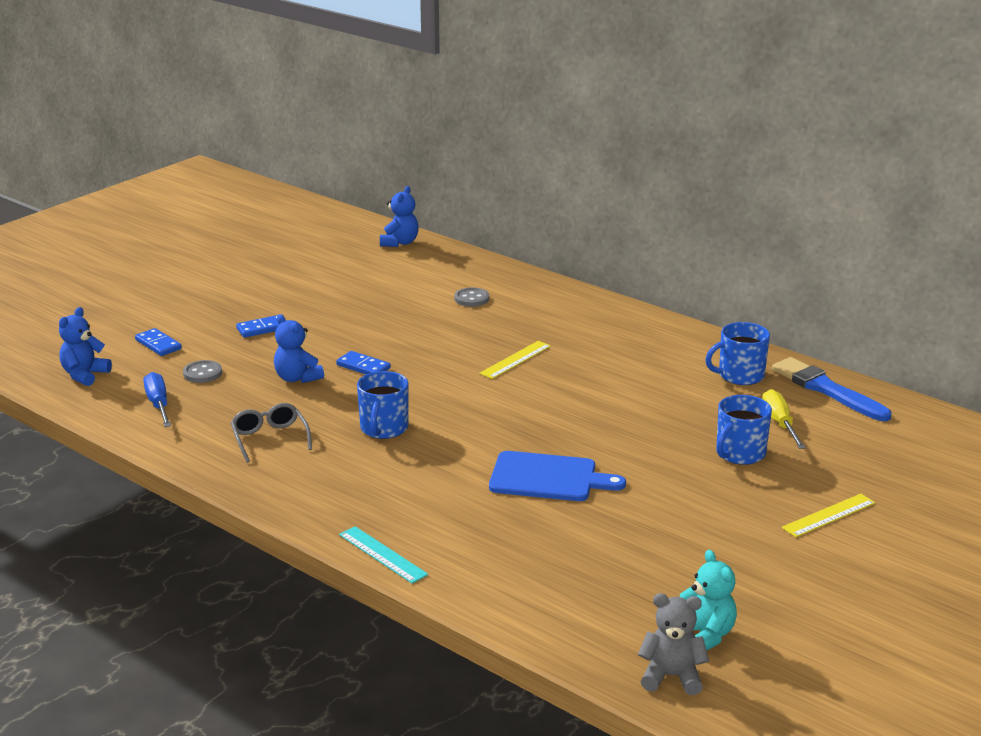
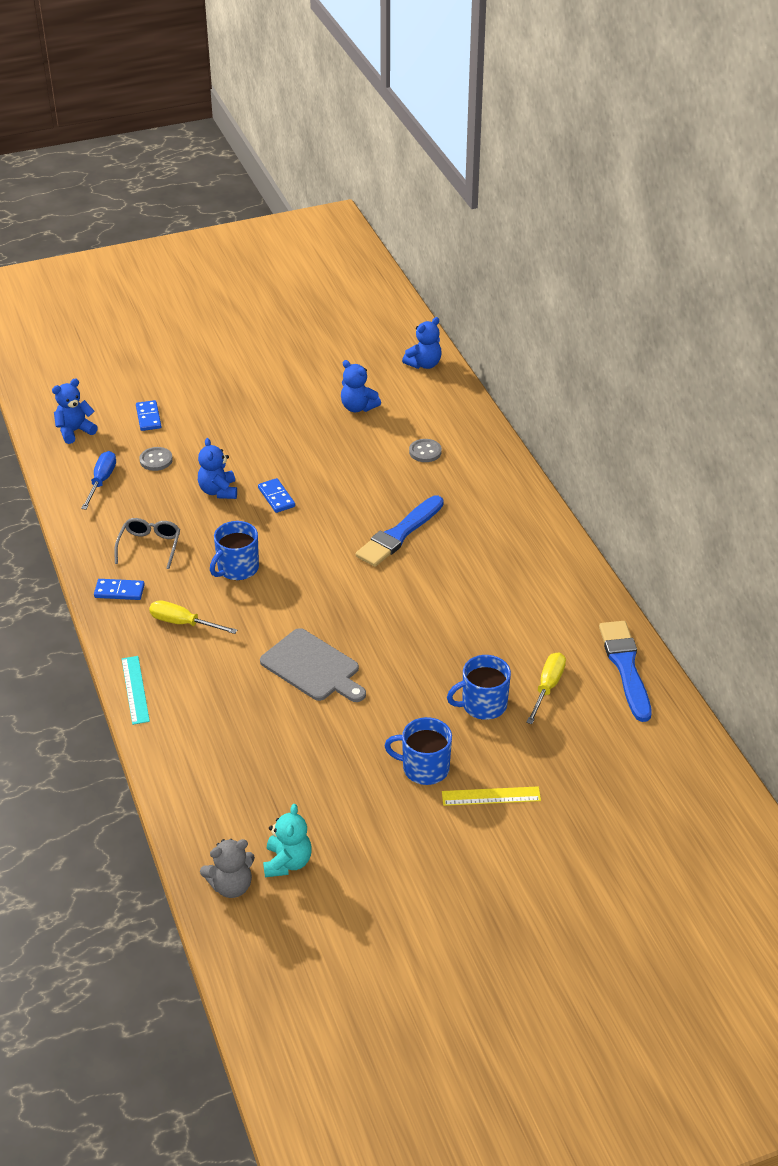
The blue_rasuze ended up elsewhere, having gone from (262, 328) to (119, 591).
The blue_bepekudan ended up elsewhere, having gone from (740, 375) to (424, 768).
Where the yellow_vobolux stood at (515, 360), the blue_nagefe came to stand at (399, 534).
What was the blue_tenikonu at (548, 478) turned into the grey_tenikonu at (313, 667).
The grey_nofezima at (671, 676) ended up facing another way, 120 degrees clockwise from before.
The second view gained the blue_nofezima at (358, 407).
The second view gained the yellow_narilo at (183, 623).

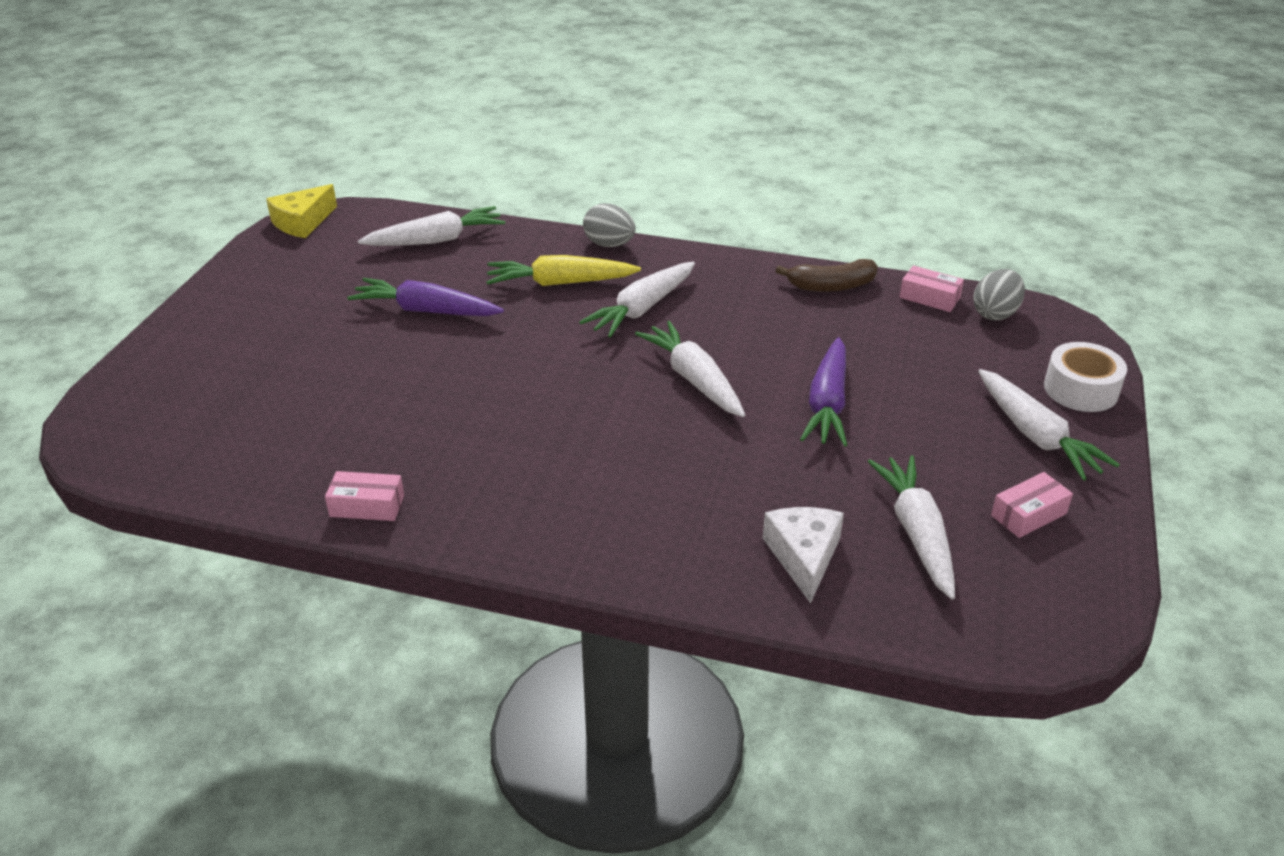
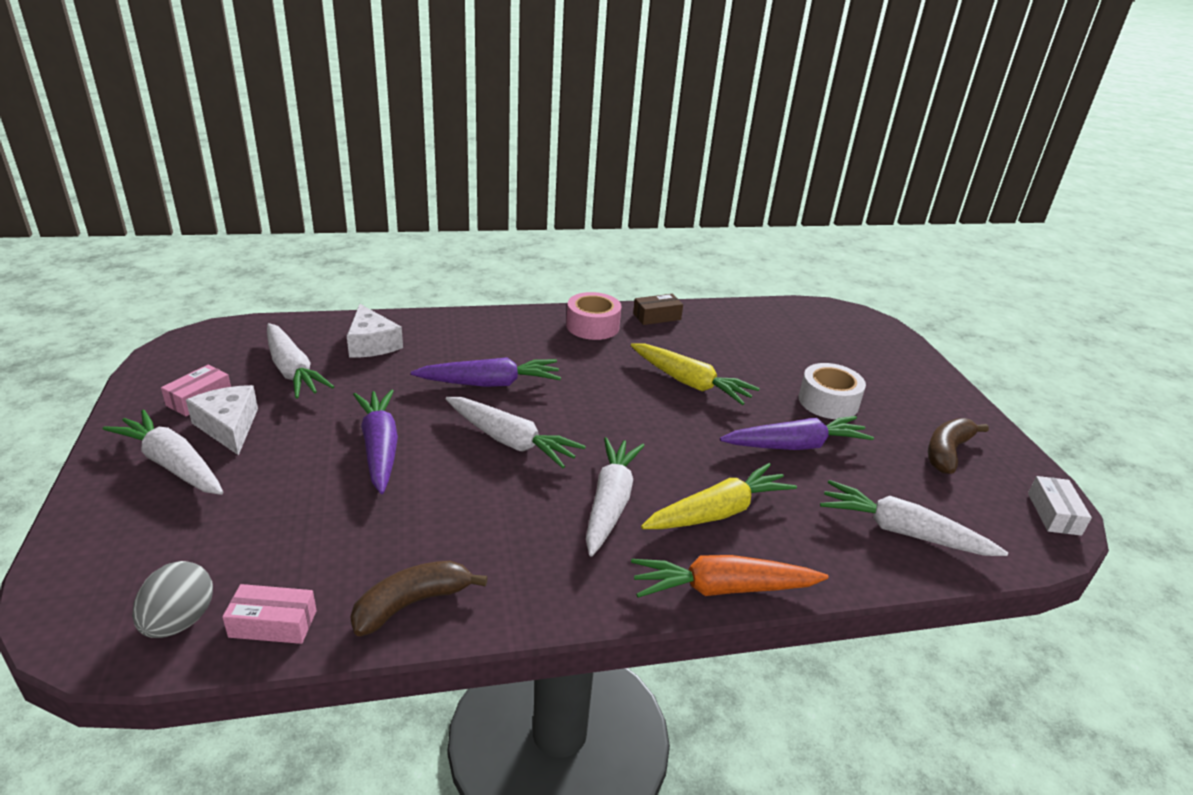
Where the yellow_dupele stood at (302, 222), the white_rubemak came to stand at (1053, 514).
Where the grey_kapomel stood at (609, 244), the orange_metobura came to stand at (723, 589).
The white_metobura at (436, 240) ended up facing another way, 75 degrees clockwise from before.
The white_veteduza ended up elsewhere, having gone from (1080, 389) to (828, 402).
What was the pink_rubemak at (367, 506) turned into the brown_rubemak at (657, 316).
The second view gained the pink_veteduza at (592, 326).
The second view gained the yellow_metobura at (689, 383).
The second view gained the purple_metobura at (490, 383).
The second view gained the white_dupele at (229, 427).
The second view gained the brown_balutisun at (947, 452).

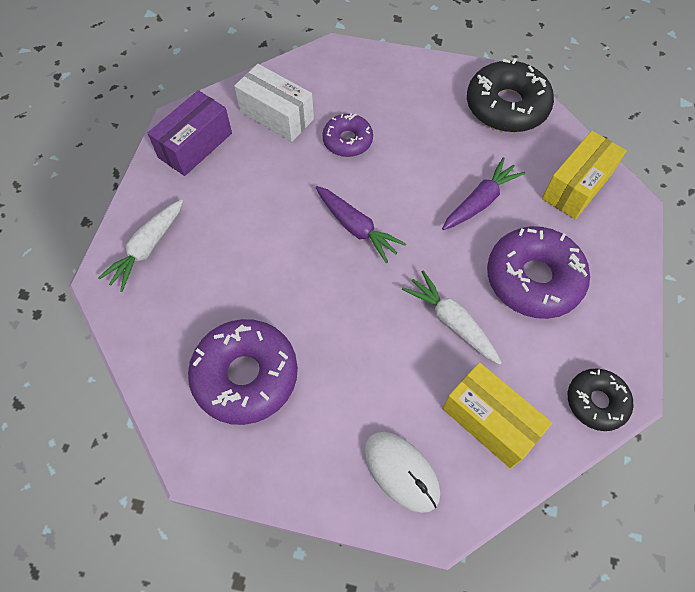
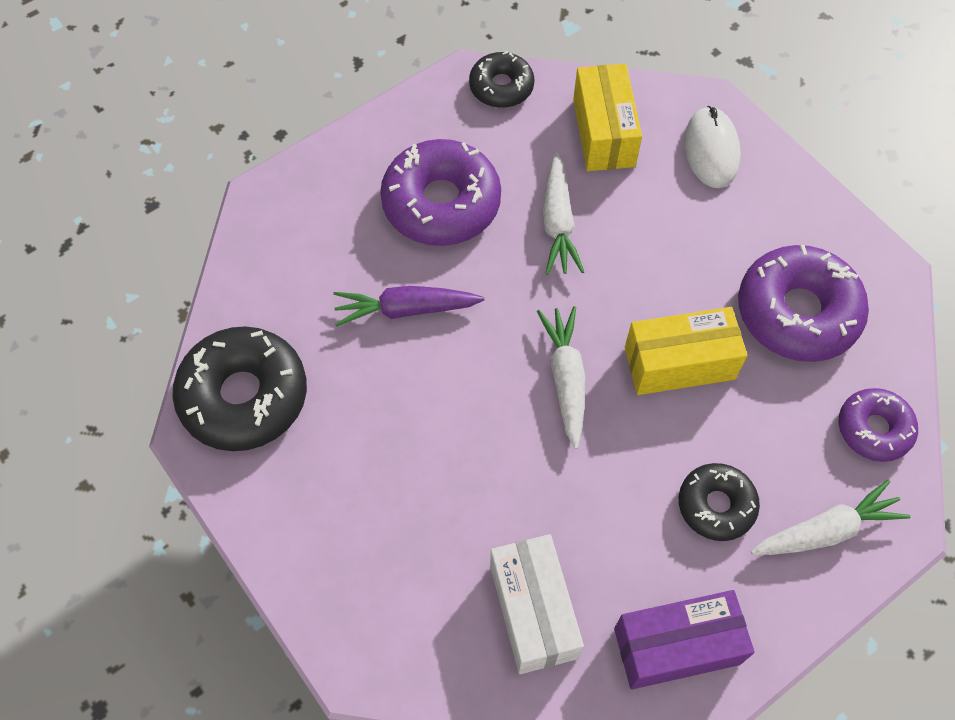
The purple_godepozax ended up elsewhere, having gone from (347, 141) to (874, 429).
The yellow_rubemak ended up elsewhere, having gone from (576, 186) to (679, 363).
What was the purple_metobura at (356, 228) turned into the white_metobura at (565, 379).
The second view gained the black_godepozax at (716, 505).

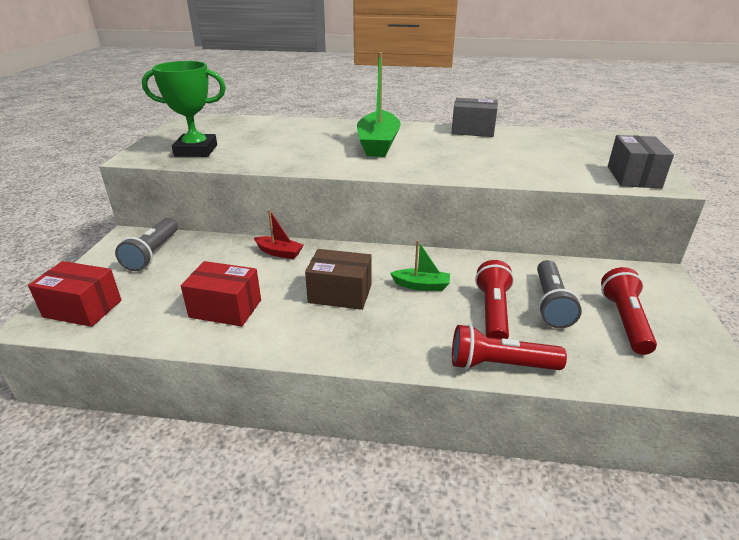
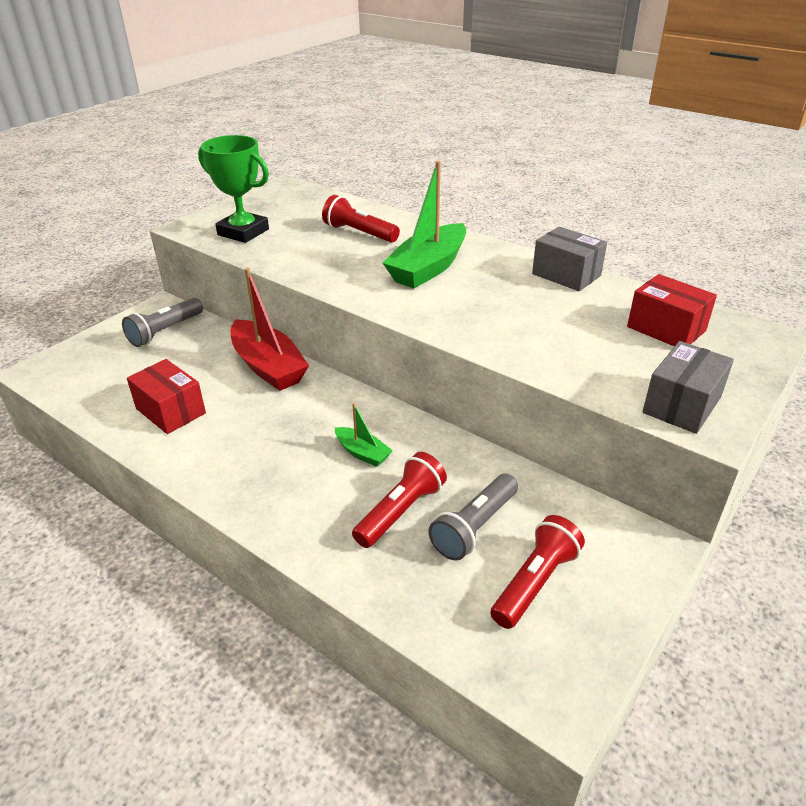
The size of the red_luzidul at (279, 252) changed by a factor of 2.02.
The second view lost the brown_rubemak at (340, 294).
The red_rubemak ended up elsewhere, having gone from (83, 308) to (666, 329).
The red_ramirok ended up elsewhere, having gone from (500, 365) to (359, 233).

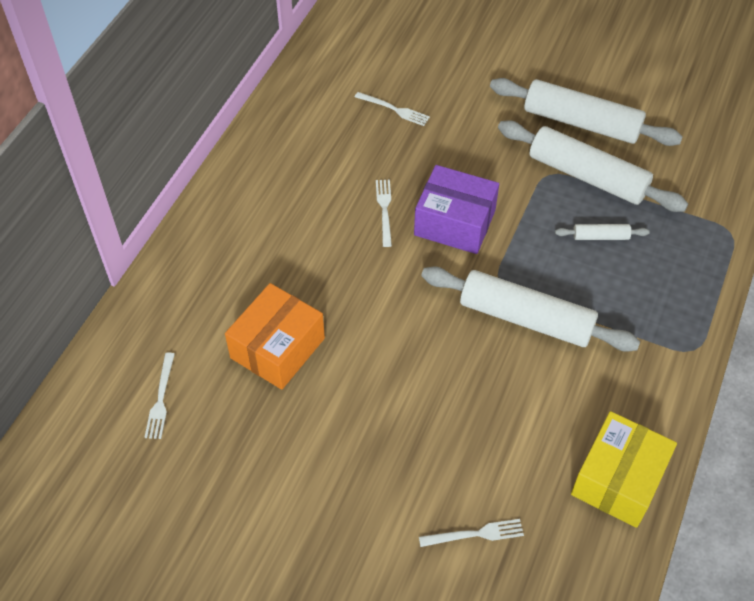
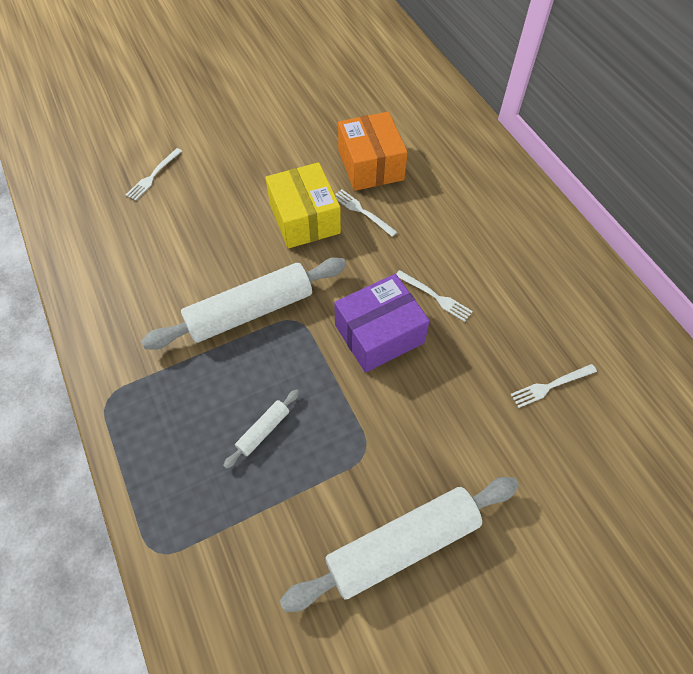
The second view lost the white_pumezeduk at (587, 176).
The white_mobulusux ended up elsewhere, having gone from (161, 398) to (362, 212).
The yellow_rubemak ended up elsewhere, having gone from (618, 479) to (304, 218).

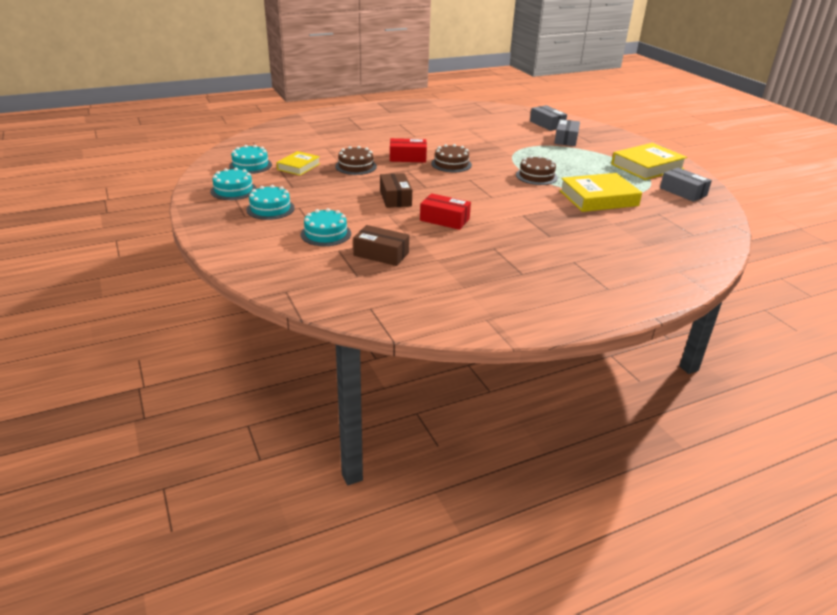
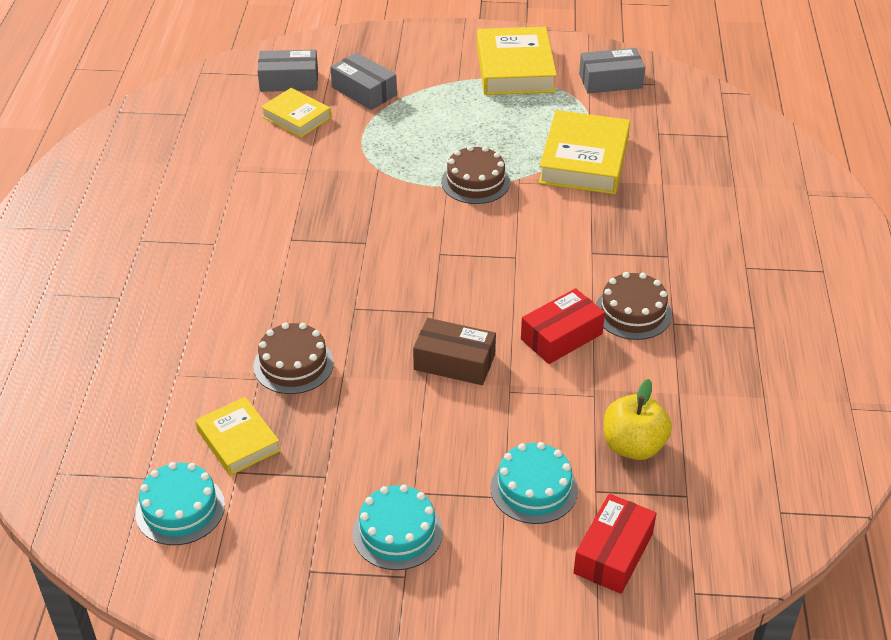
The red_rubemak ended up elsewhere, having gone from (408, 157) to (613, 553).
The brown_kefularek ended up elsewhere, having gone from (451, 164) to (633, 312).
The second view lost the turquoise_kefularek at (233, 190).
Where the brown_rubemak stood at (381, 254), the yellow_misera came to stand at (633, 446).
The second view gained the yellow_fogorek at (296, 117).

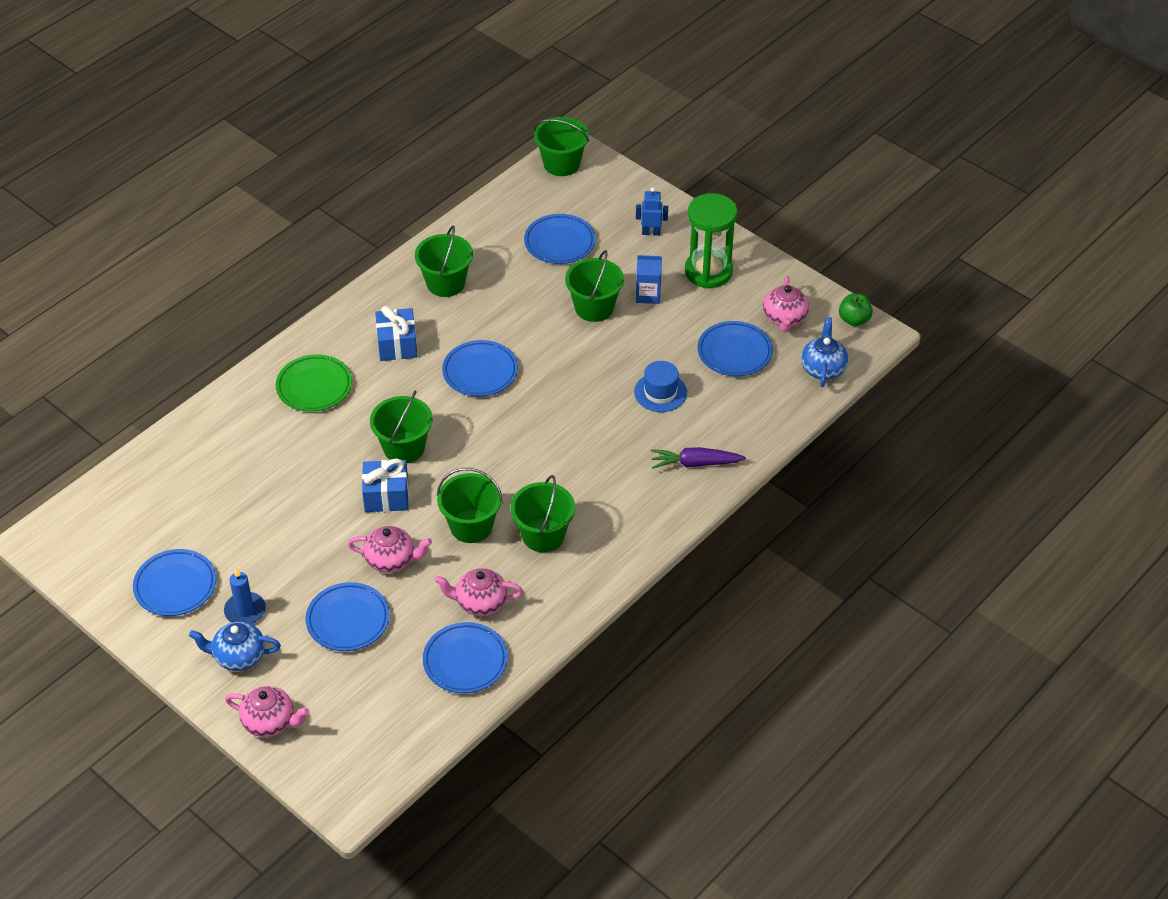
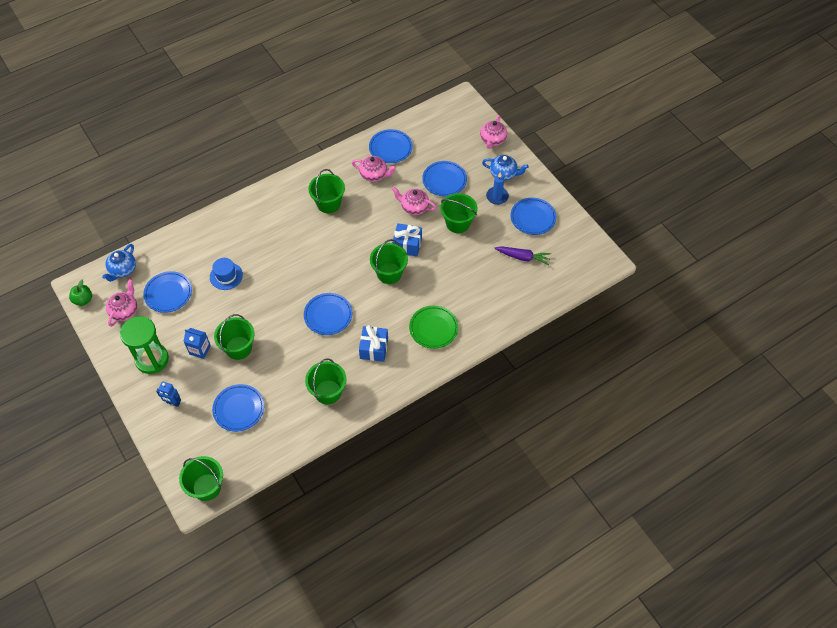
The purple_metobura ended up elsewhere, having gone from (695, 463) to (522, 257).
The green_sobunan ended up elsewhere, having gone from (471, 526) to (458, 223).
The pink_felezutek at (270, 722) ended up facing another way, 105 degrees counterclockwise from before.

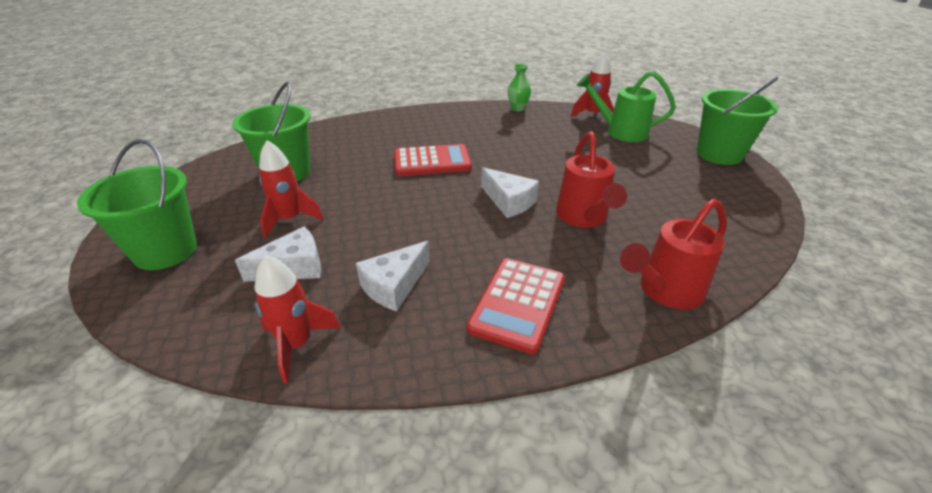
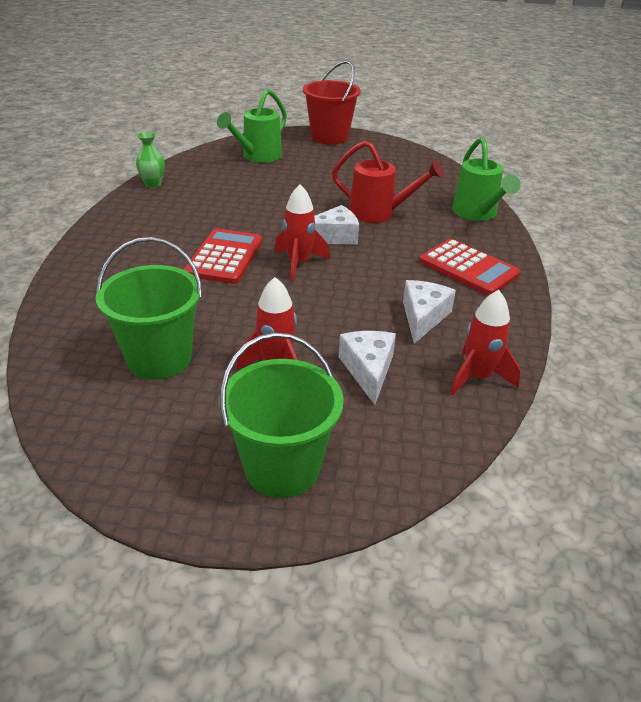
The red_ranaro ended up elsewhere, having gone from (592, 115) to (299, 263).
What was the green_sobunan at (719, 154) turned into the red_sobunan at (329, 137).
What was the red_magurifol at (665, 291) turned into the green_magurifol at (477, 214).
The white_dupele at (394, 286) ended up facing another way, 135 degrees counterclockwise from before.

